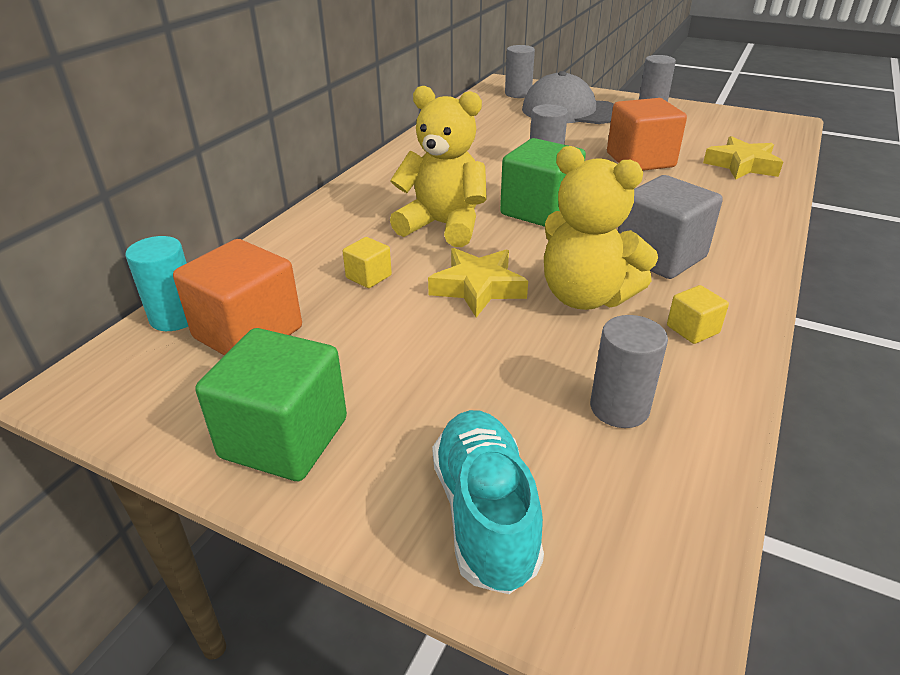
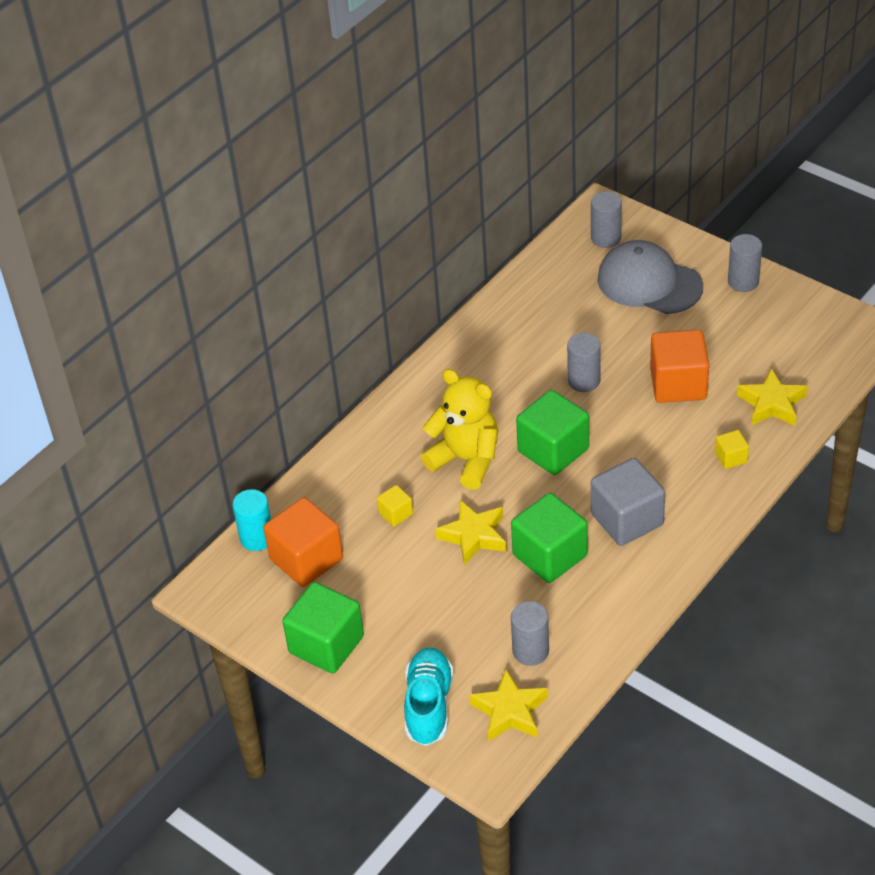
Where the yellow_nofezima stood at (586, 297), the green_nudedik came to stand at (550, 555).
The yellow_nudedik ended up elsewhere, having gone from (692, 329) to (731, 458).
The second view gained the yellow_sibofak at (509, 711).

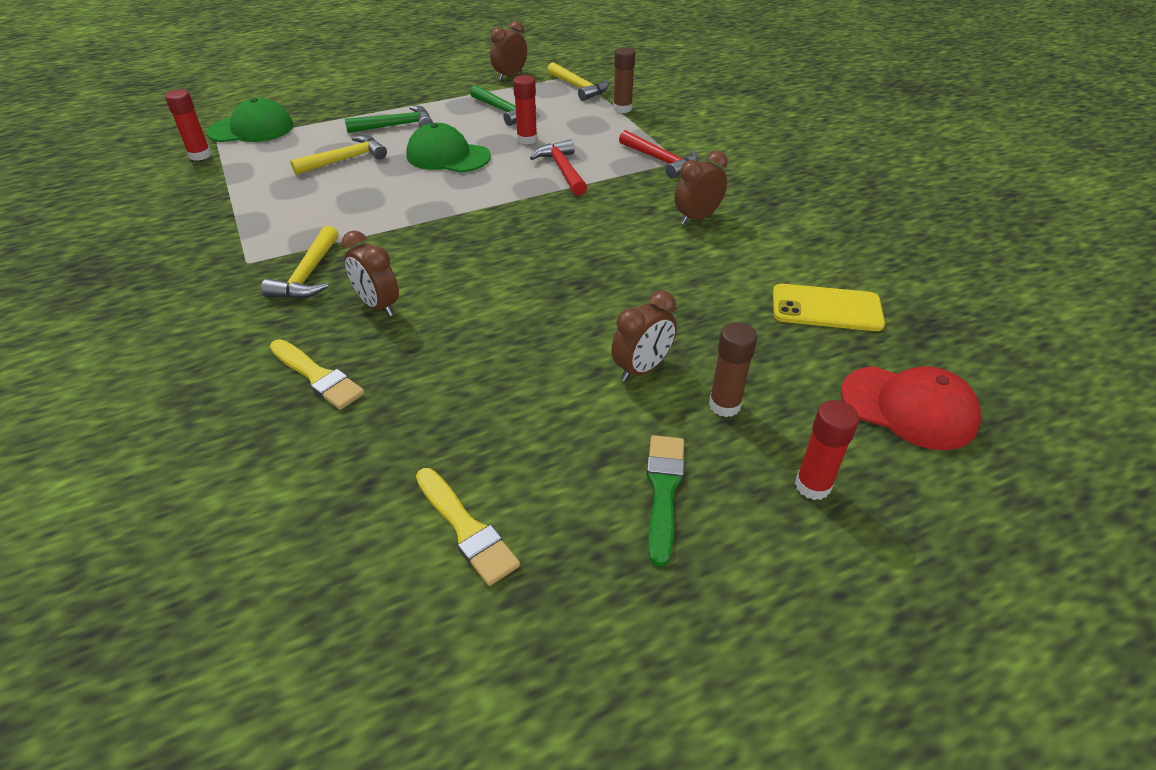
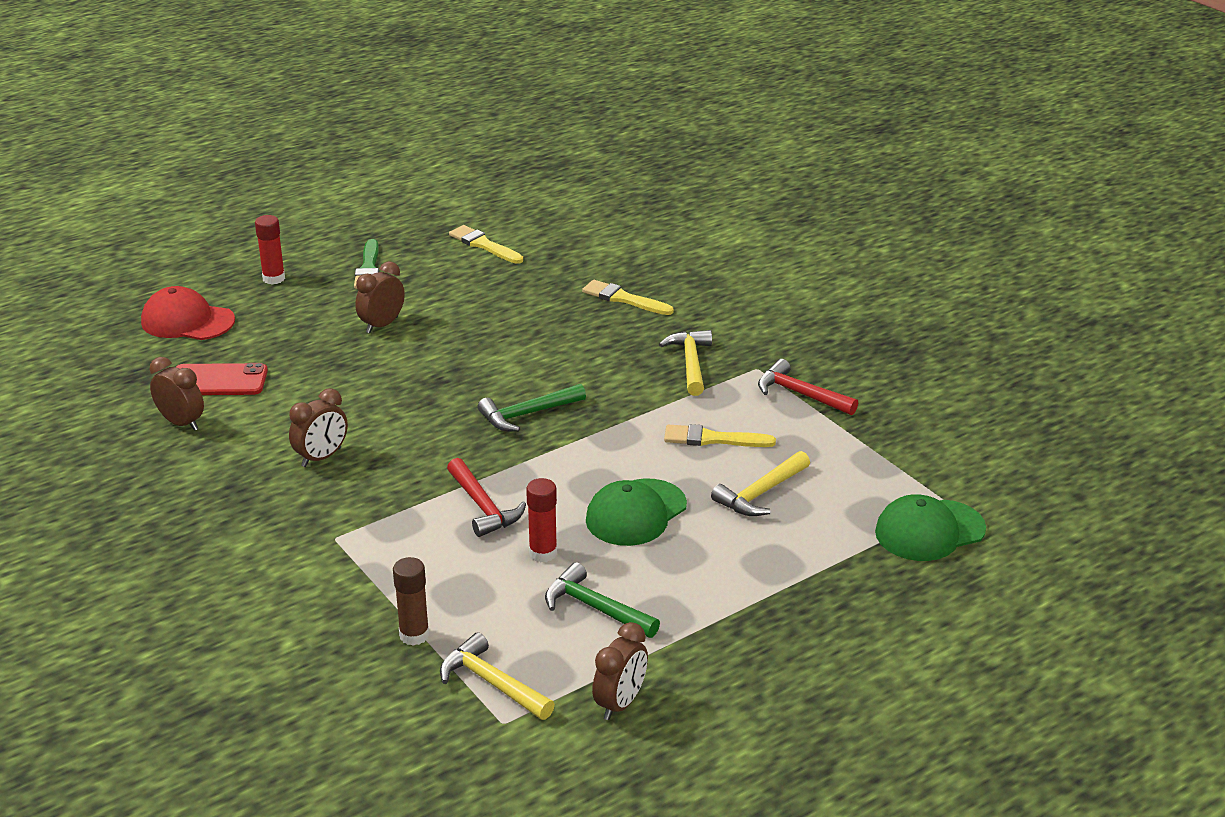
The second view lost the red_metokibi at (200, 155).
The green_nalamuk ended up elsewhere, having gone from (396, 126) to (527, 414).
The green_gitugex at (448, 156) ended up facing another way, 120 degrees clockwise from before.
The red_nalamuk ended up elsewhere, having gone from (660, 160) to (800, 394).
The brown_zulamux ended up elsewhere, having gone from (378, 306) to (181, 423).
What was the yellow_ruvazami at (826, 308) turned into the red_ruvazami at (218, 381).
The second view lost the brown_metokibi at (724, 405).
The second view gained the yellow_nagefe at (712, 439).

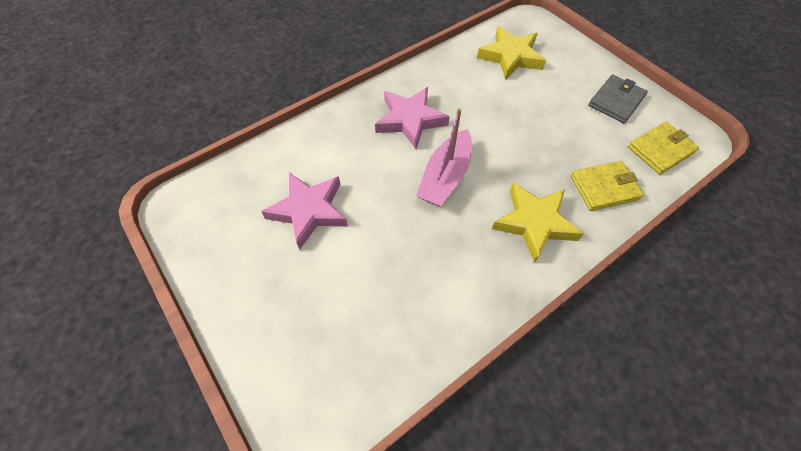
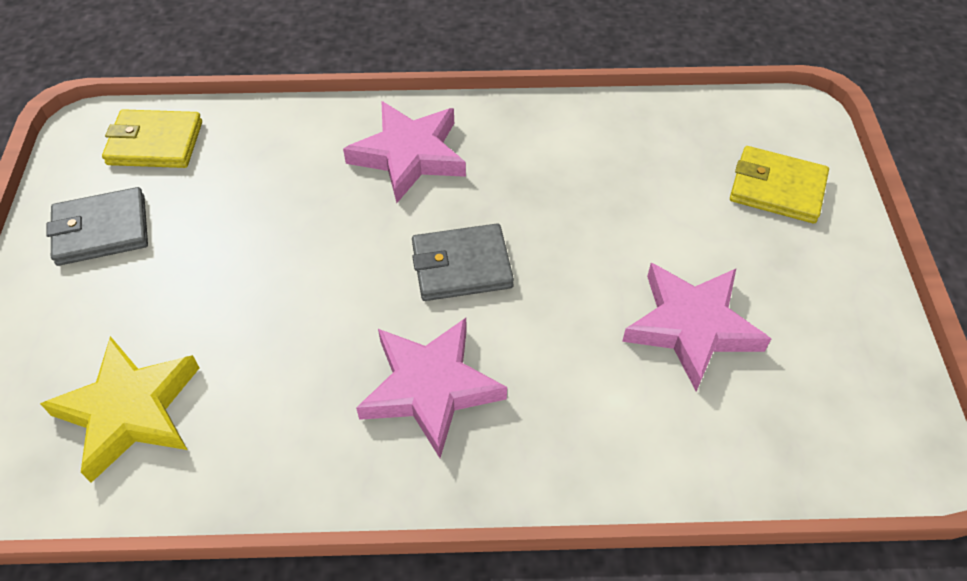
Where the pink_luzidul stood at (445, 177), the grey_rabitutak came to stand at (462, 266).
The yellow_rabitutak ended up elsewhere, having gone from (604, 188) to (777, 188).
What was the yellow_sibofak at (534, 223) turned into the pink_sibofak at (409, 155).

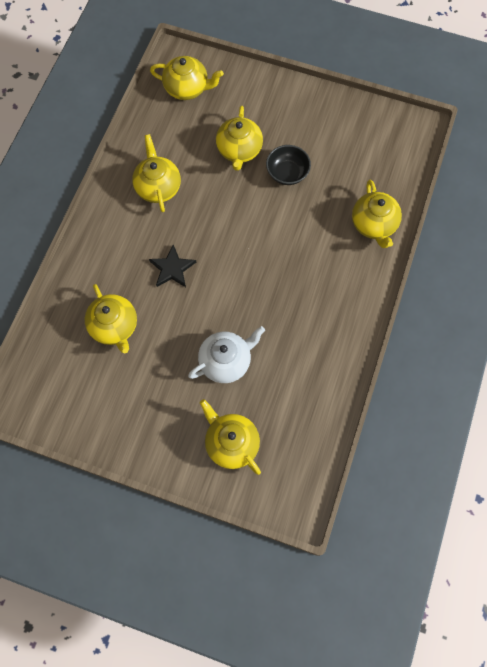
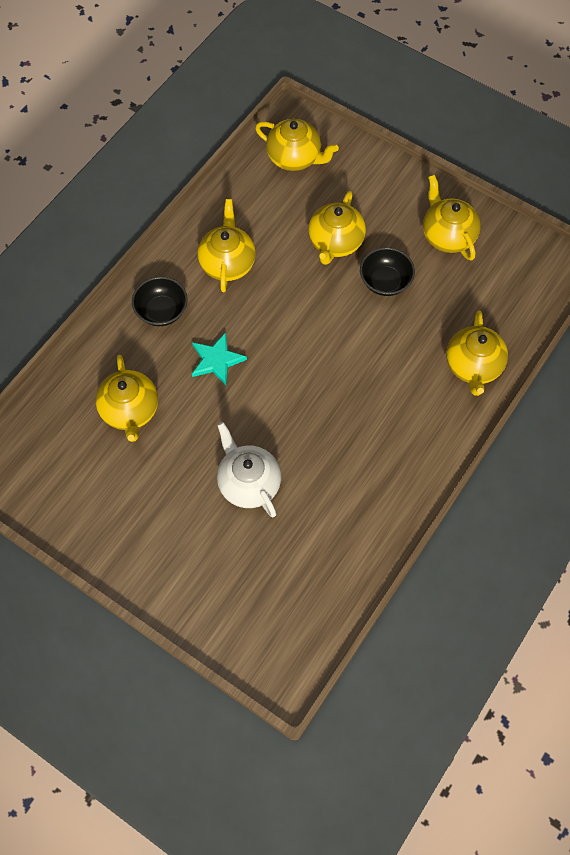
What was the black_sibofak at (172, 268) turned into the turquoise_sibofak at (217, 360).
The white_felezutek at (226, 361) ended up facing another way, 105 degrees counterclockwise from before.
The yellow_felezutek ended up elsewhere, having gone from (231, 443) to (447, 235).
The second view gained the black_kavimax at (162, 311).

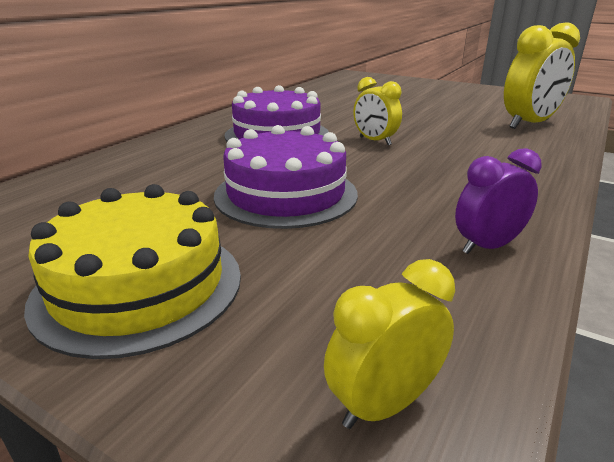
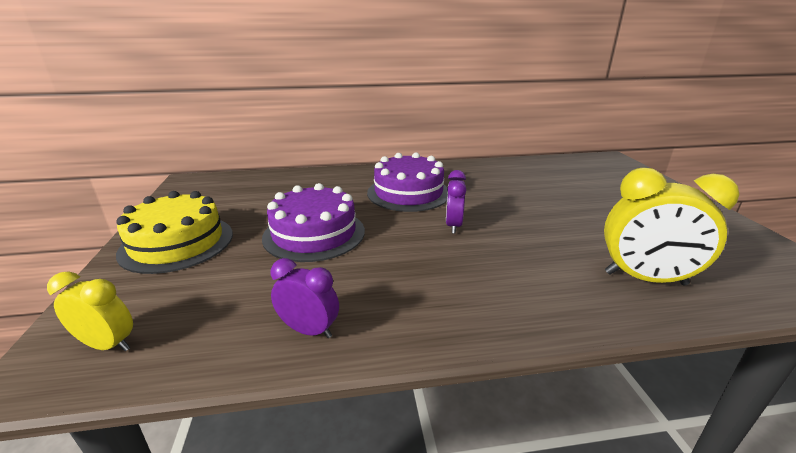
What was the yellow_zulamux at (375, 141) turned into the purple_zulamux at (453, 225).

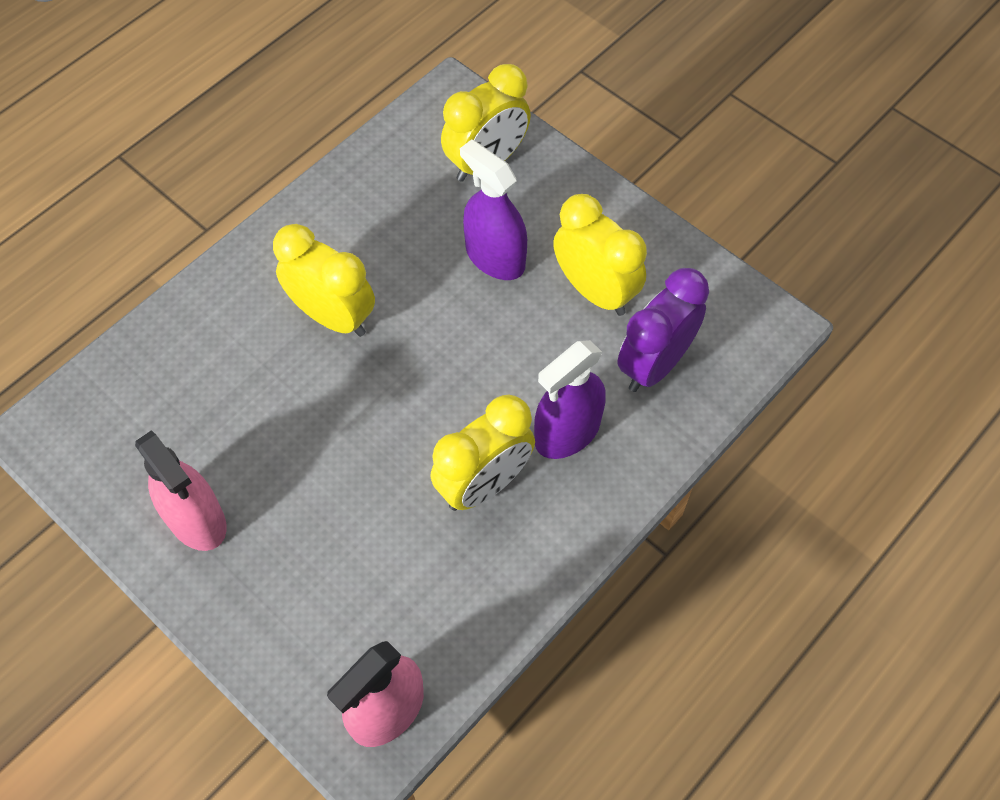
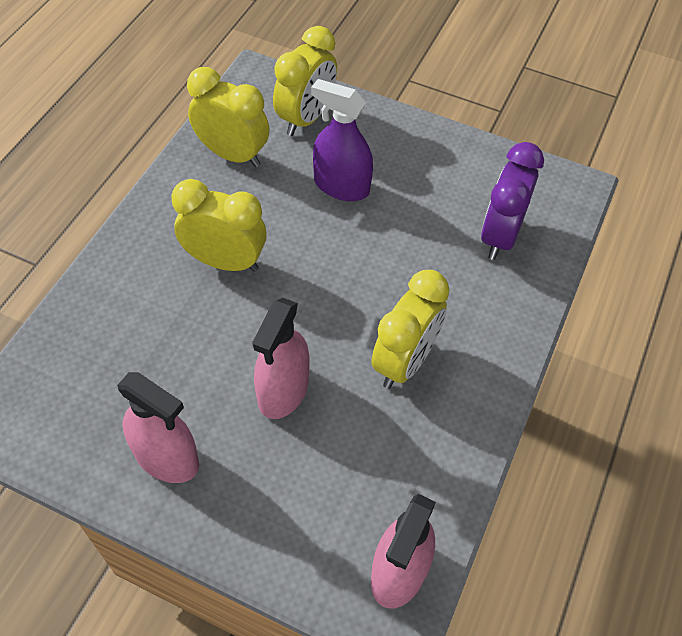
The yellow_zulamux ended up elsewhere, having gone from (595, 291) to (232, 155).
The second view lost the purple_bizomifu at (567, 432).
The second view gained the pink_bizomifu at (283, 390).

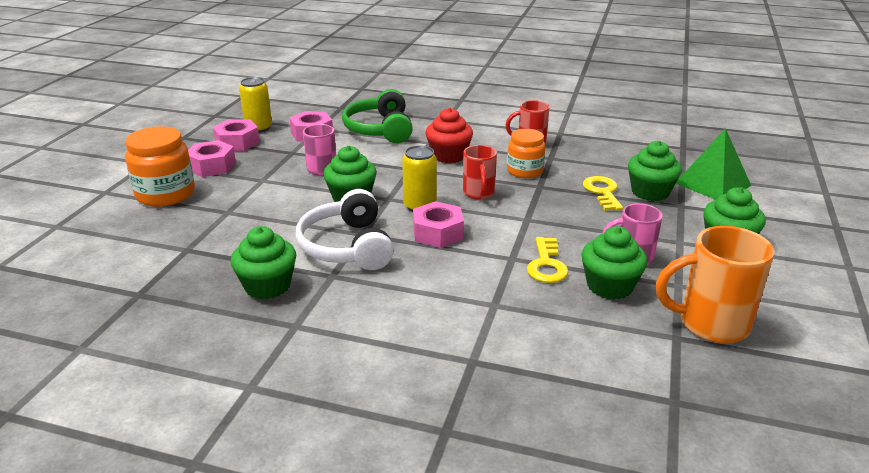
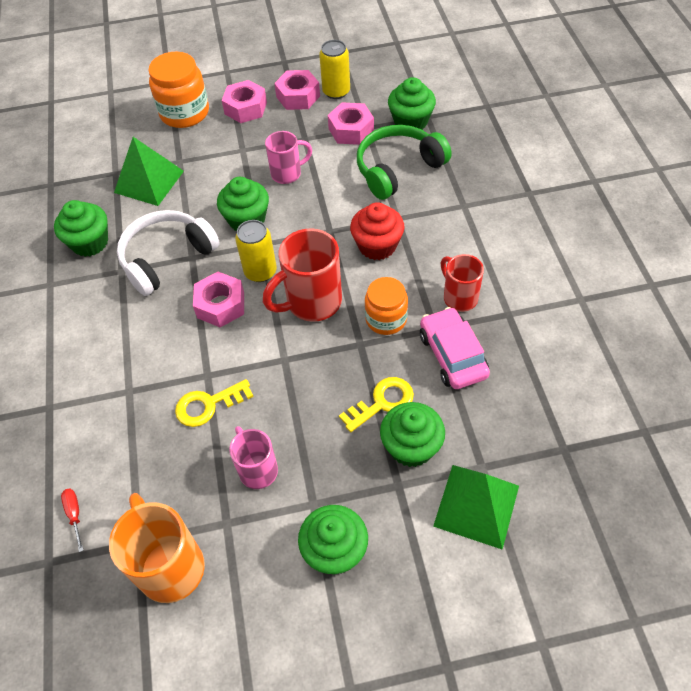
The size of the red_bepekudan at (478, 193) changed by a factor of 1.60.
The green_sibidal ended up elsewhere, having gone from (609, 286) to (411, 122).
The second view gained the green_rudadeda at (149, 181).
The second view gained the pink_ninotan at (452, 355).
The second view gained the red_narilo at (74, 514).

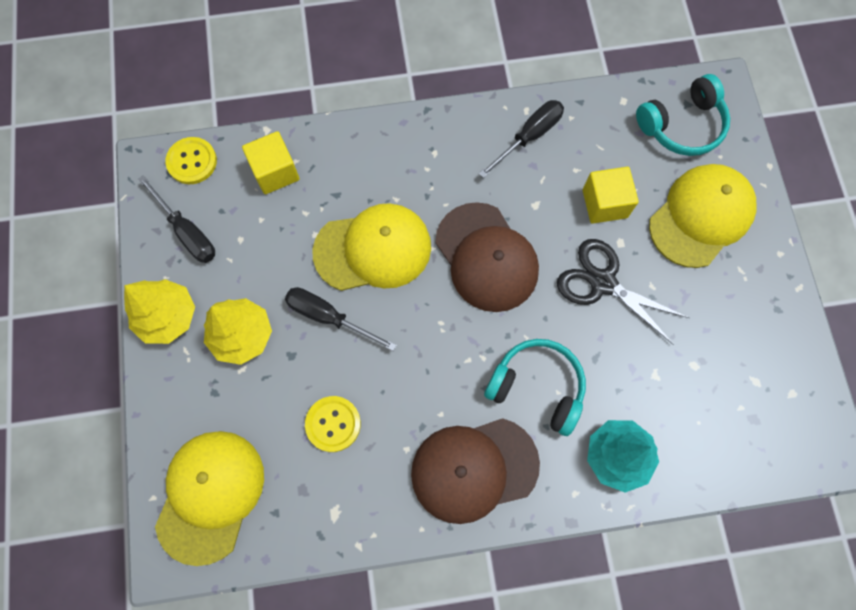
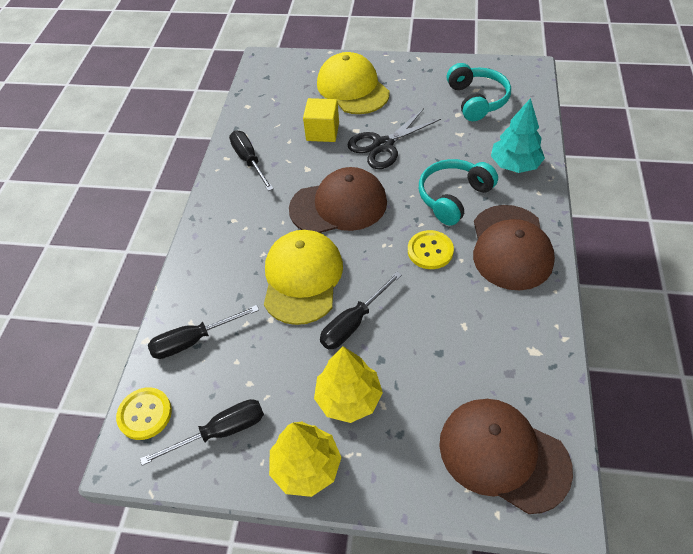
The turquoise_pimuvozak ended up elsewhere, having gone from (682, 125) to (476, 100).
Where the yellow_nudedik stood at (275, 172), the black_narilo came to stand at (193, 340).
The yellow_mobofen ended up elsewhere, having gone from (333, 424) to (430, 251).
What was the yellow_gitugex at (210, 495) turned into the brown_gitugex at (503, 455).

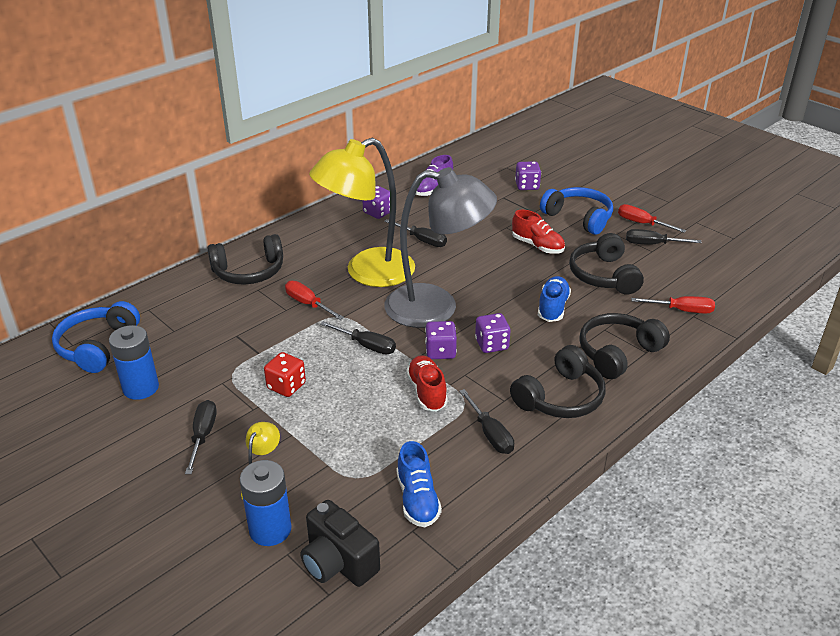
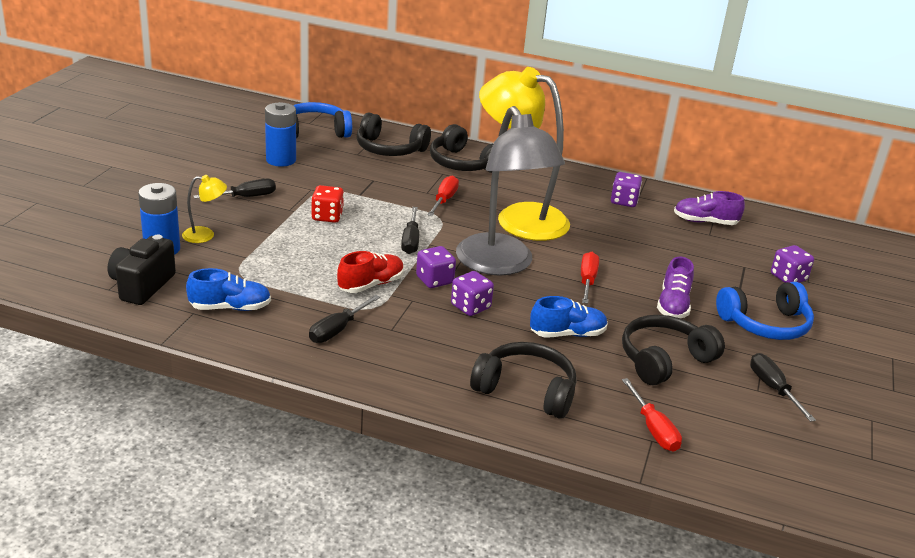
The blue_pimuvozak at (579, 217) ended up facing another way, 60 degrees clockwise from before.
The red_narilo ended up elsewhere, having gone from (642, 223) to (587, 281).
What was the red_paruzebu at (537, 246) turned into the purple_paruzebu at (673, 305).
The second view lost the black_narilo at (422, 240).
The black_pimuvozak ended up elsewhere, having gone from (560, 397) to (389, 149).
The blue_paruzebu at (417, 499) ended up facing another way, 150 degrees counterclockwise from before.

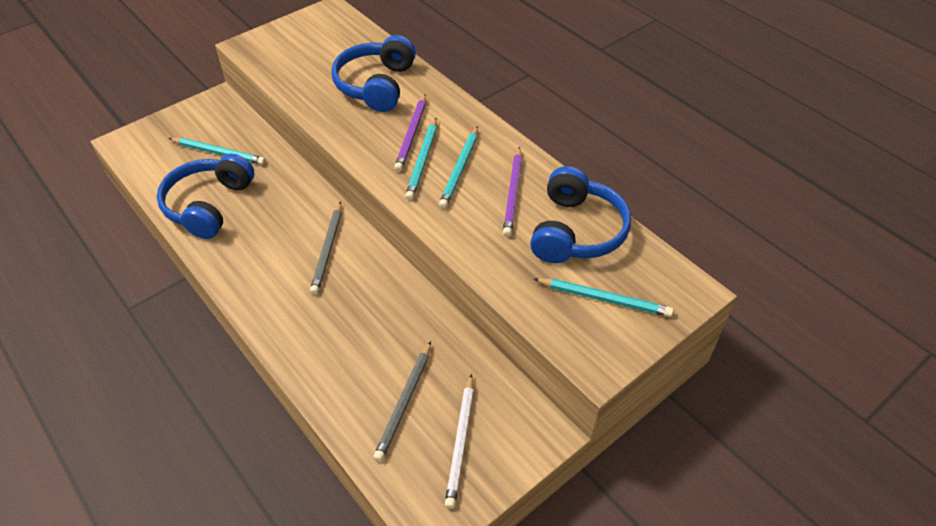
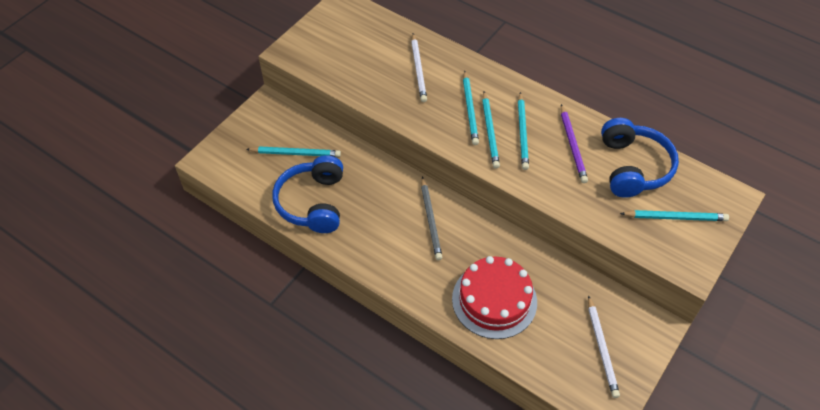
Where the blue_pimuvozak stood at (376, 85), the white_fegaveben came to stand at (418, 69).
What was the purple_fegaveben at (412, 134) turned into the turquoise_fegaveben at (470, 109).
The second view lost the grey_fegaveben at (405, 402).
The second view gained the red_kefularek at (494, 300).

